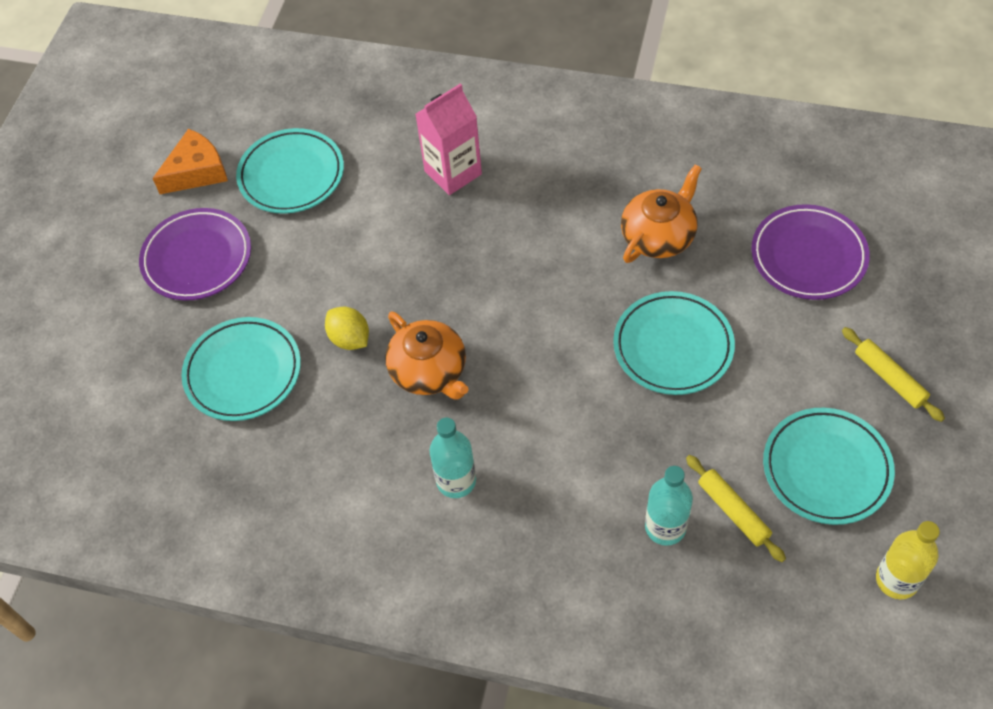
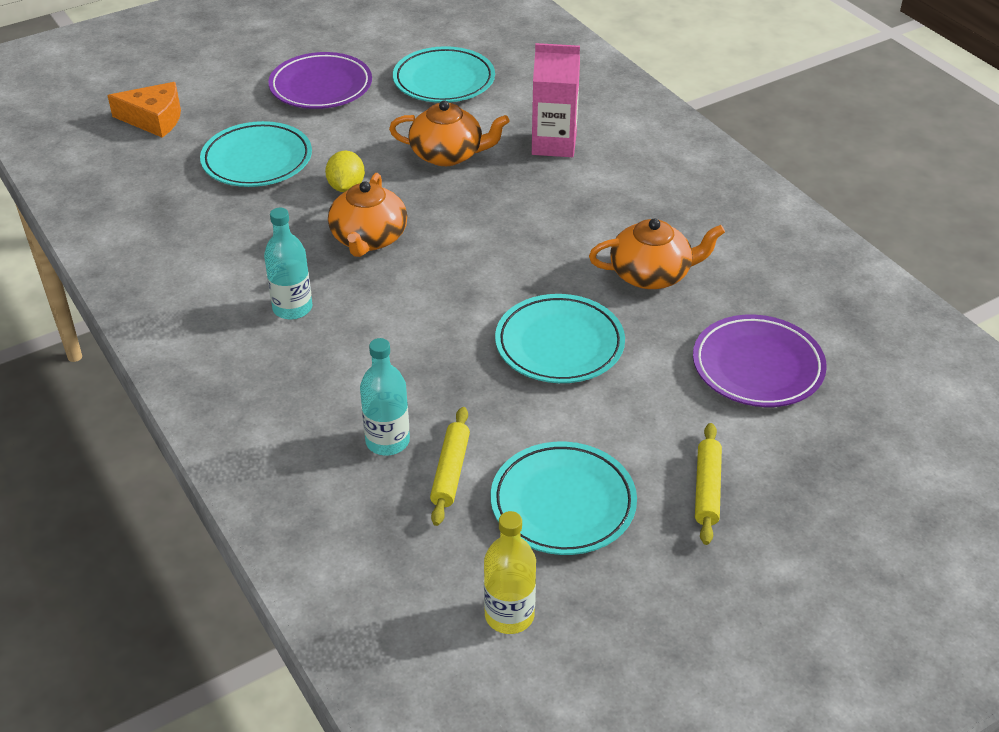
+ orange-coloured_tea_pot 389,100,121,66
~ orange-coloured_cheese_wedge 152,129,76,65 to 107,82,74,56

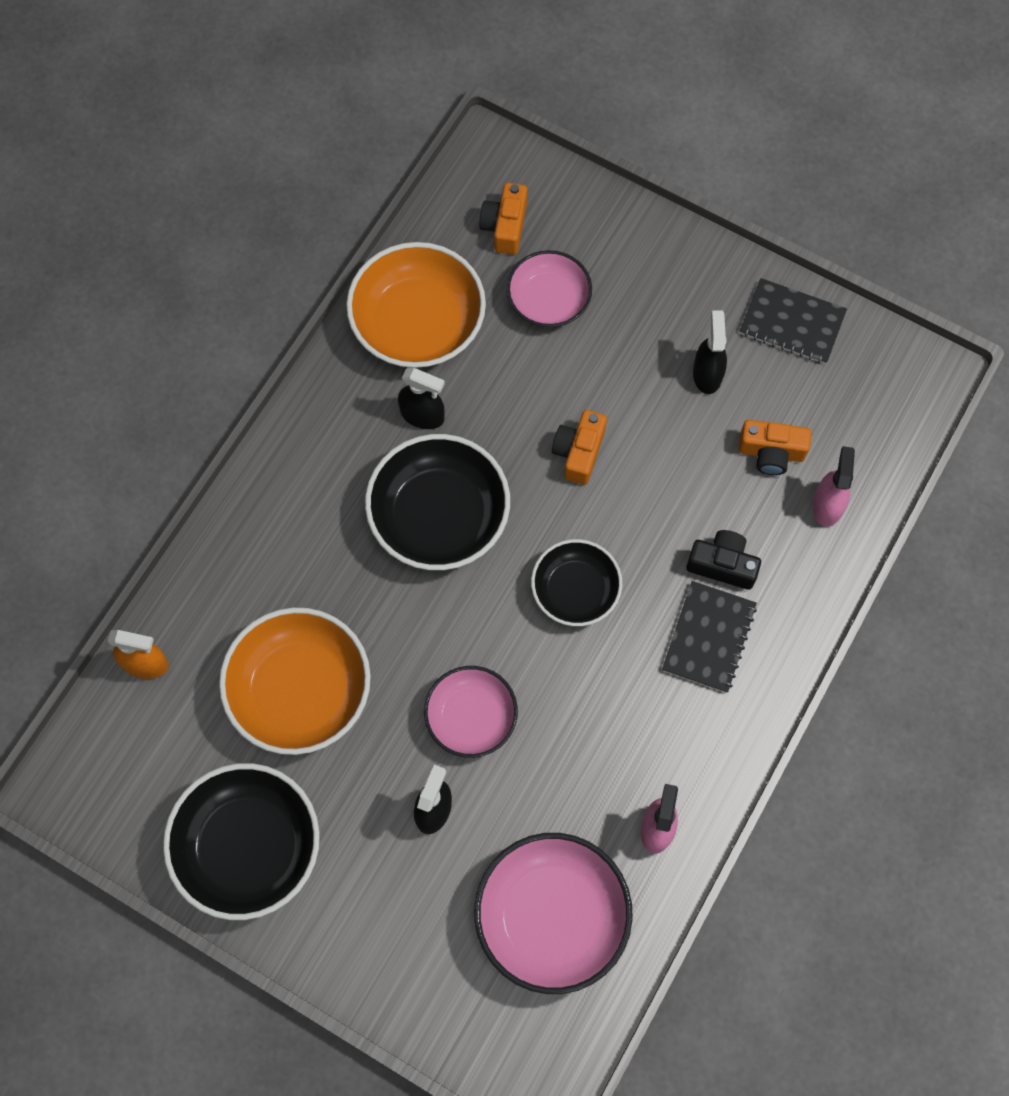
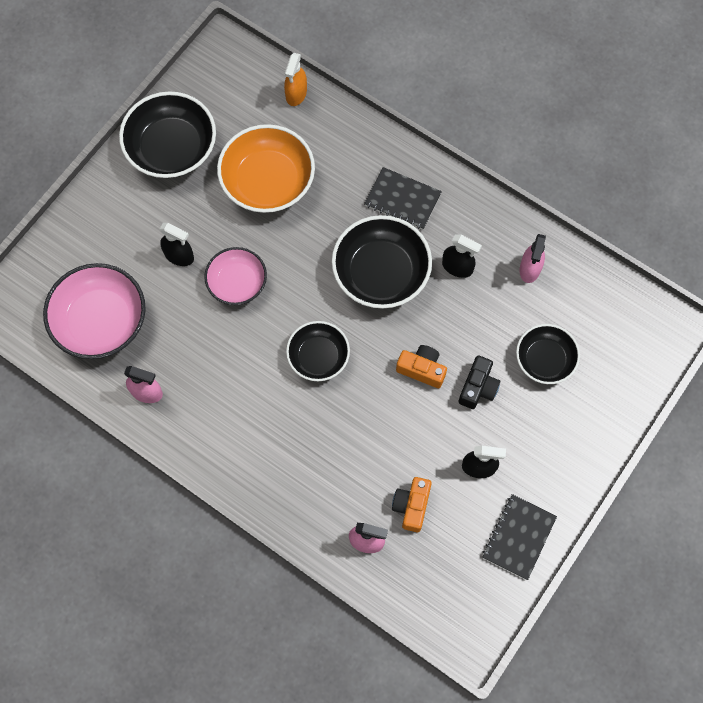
- orange-coloured_camera 479,183,48,72
~ jet-black_exercise_book 662,581,95,112 to 364,167,78,63
~ jet-black_camera 686,530,75,60 to 458,355,42,54
~ orange-coloured_deep_dish 346,242,140,126 to pink_spray_bottle 520,234,26,49
~ pink_deep_dish 507,250,85,77 to jet-black_deep_dish 516,324,64,60
~ jet-black_spray_bottle 398,368,47,61 = 442,235,40,43 90 degrees counterclockwise

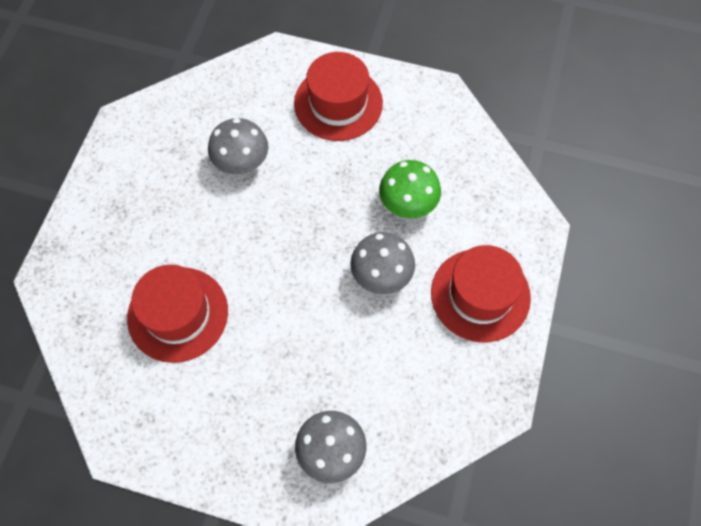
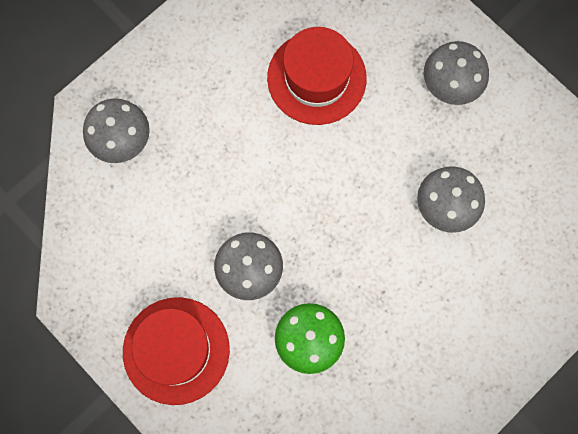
- red_top_hat 294,52,89,89
+ ash-grey_toadstool 424,41,65,64

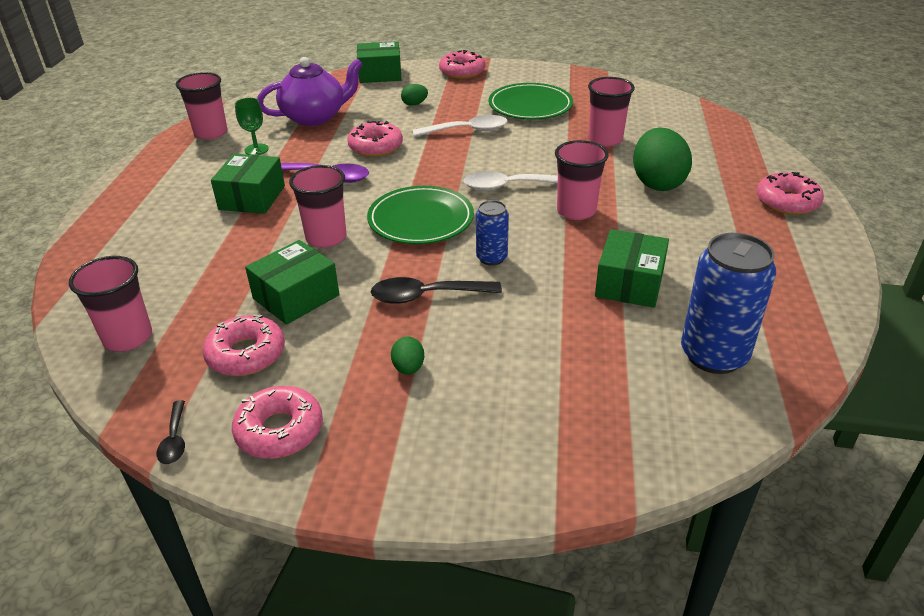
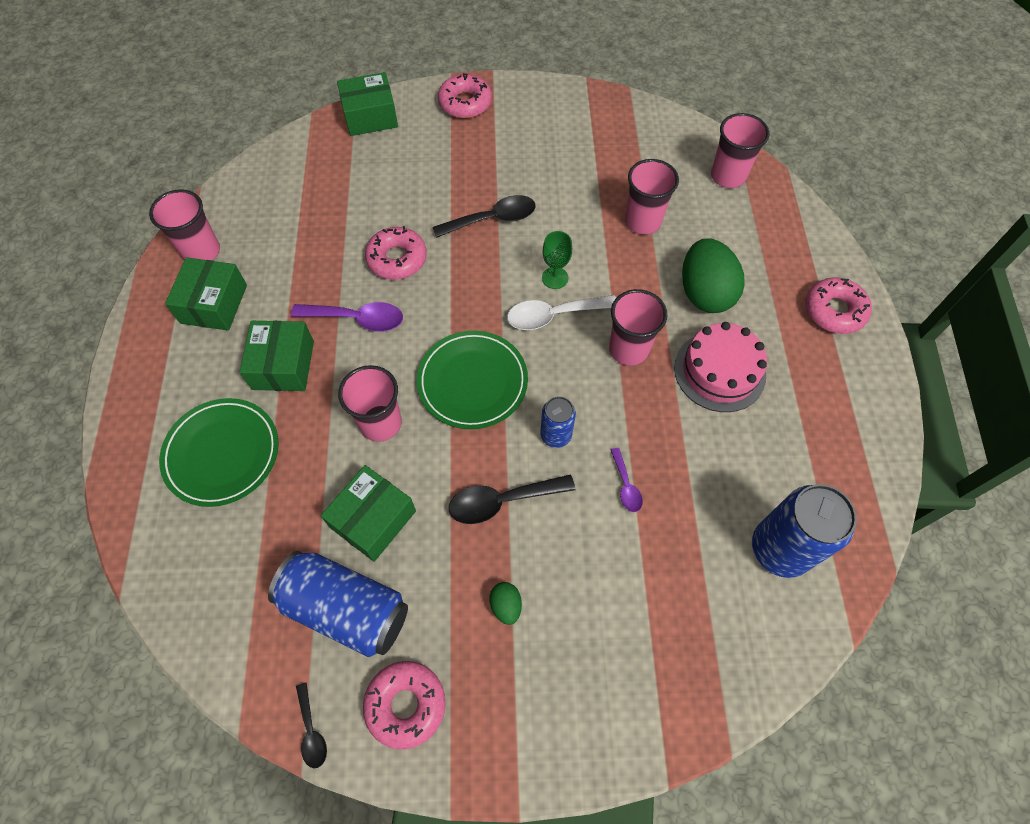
- purple_tea_pot 257,57,106,69
- emerald_egg_shape 401,84,27,22
+ purple_spoon 611,448,32,64
+ pink_cake 674,322,93,90
~ pink_tumbler 69,256,83,96 to 711,113,58,75
~ emerald_wine_glass 235,98,34,57 to 542,231,30,58
~ emerald_dinner_plate 488,83,85,37 to 159,398,120,109
~ emerald_box 595,229,74,79 to 165,257,82,74
~ pink_donut 202,315,83,61 to cobalt_soda_can 268,551,140,106
~ snow-white_spoon 413,115,94,22 to jet-black_spoon 432,195,104,43

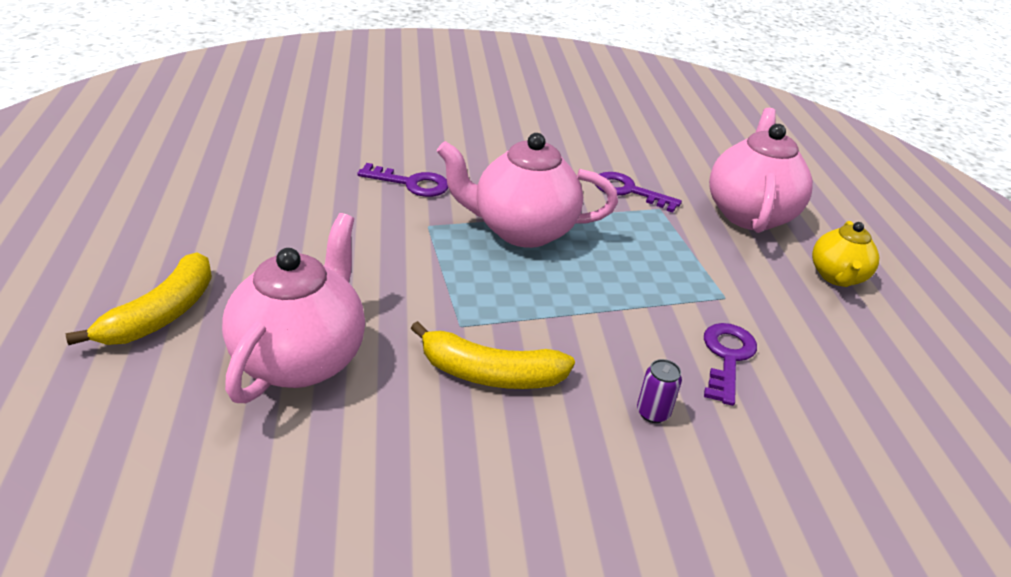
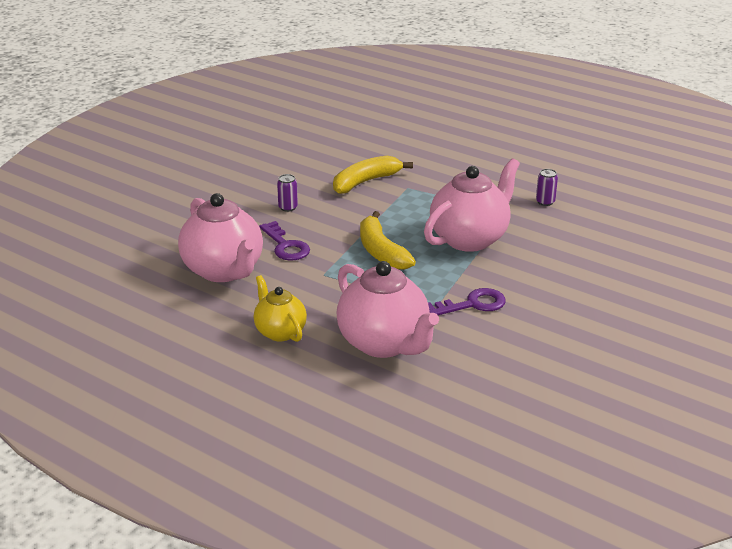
- purple_key 357,163,91,34
+ purple_soda_can 536,169,22,37
~ yellow_banana_fruit 66,253,146,92 to 360,211,56,58
~ pink_tea_pot 222,213,143,190 to 178,193,85,89

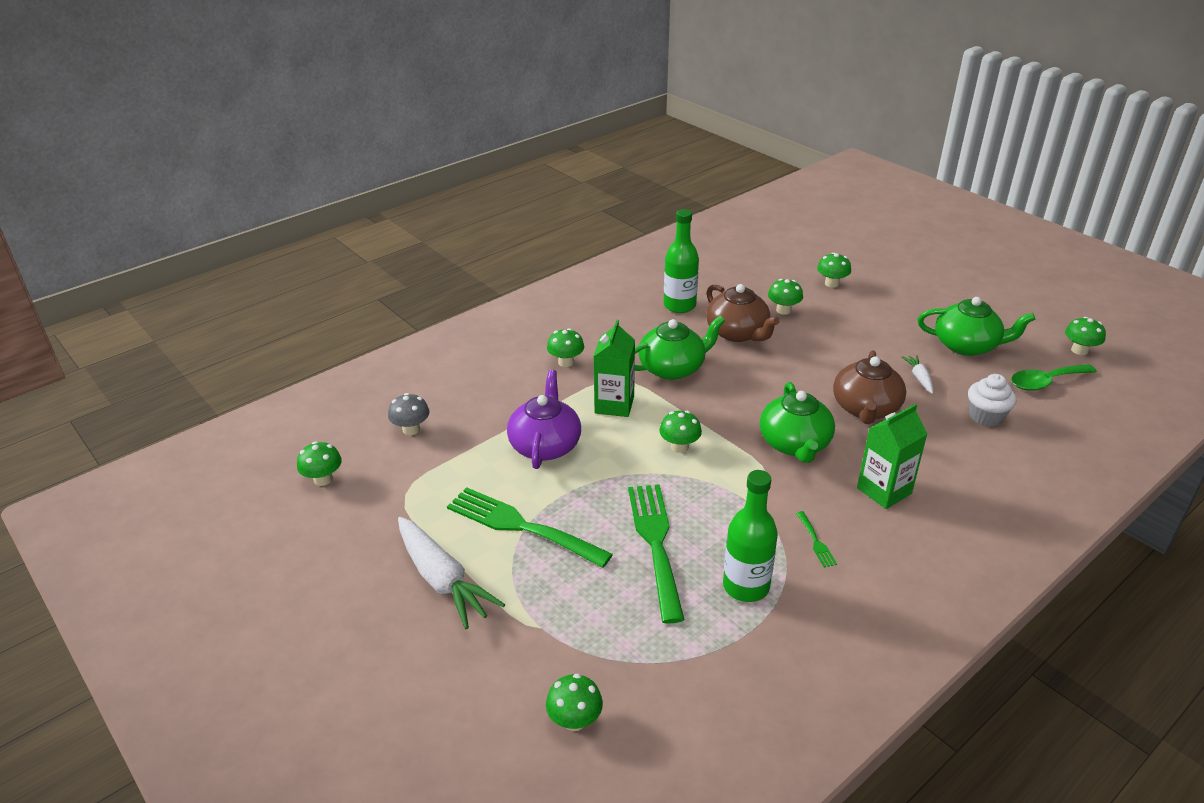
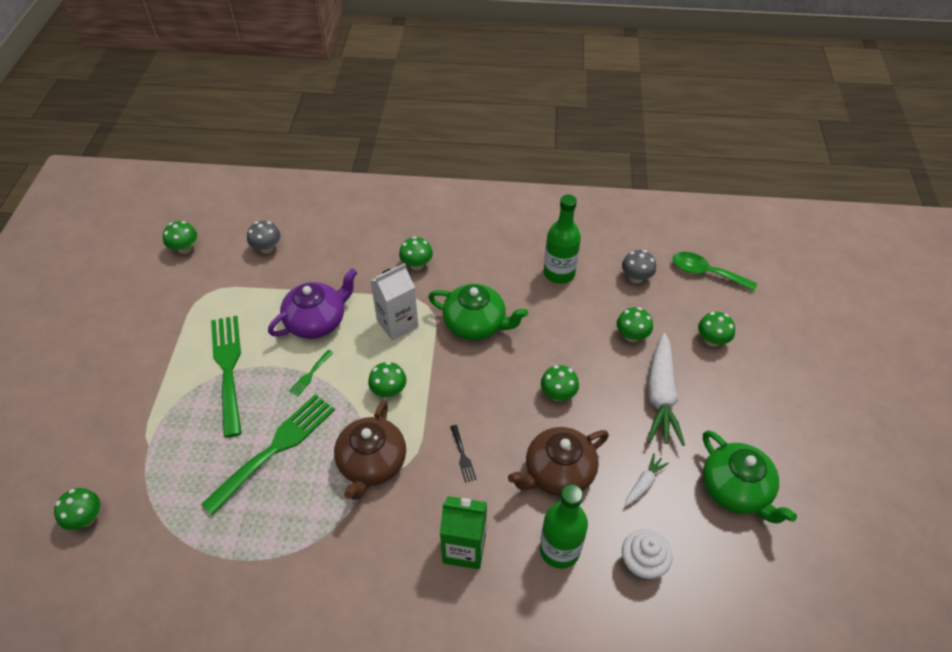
+ ash-grey_toadstool 622,250,34,33
~ snow-white_toy_carrot 398,517,107,112 to 647,333,38,113
~ dark_brown_tea_pot 706,284,73,58 to 334,400,72,100
~ emerald_drink_bottle 723,470,55,132 to 540,484,48,85
~ emerald_dinner_fork 796,511,41,56 to 289,350,44,46
~ emerald_spoon 1011,364,86,27 to 673,252,84,39
~ emerald_toadstool 1065,317,41,38 to 541,365,38,36
~ emerald_tea_pot 760,382,75,81 to jet-black_dinner_fork 450,425,27,58
~ emerald_milk_carton 593,320,42,97 to snow-white_milk_carton 370,263,49,78

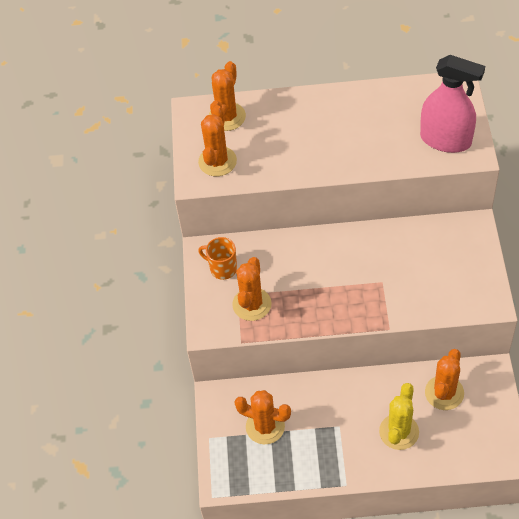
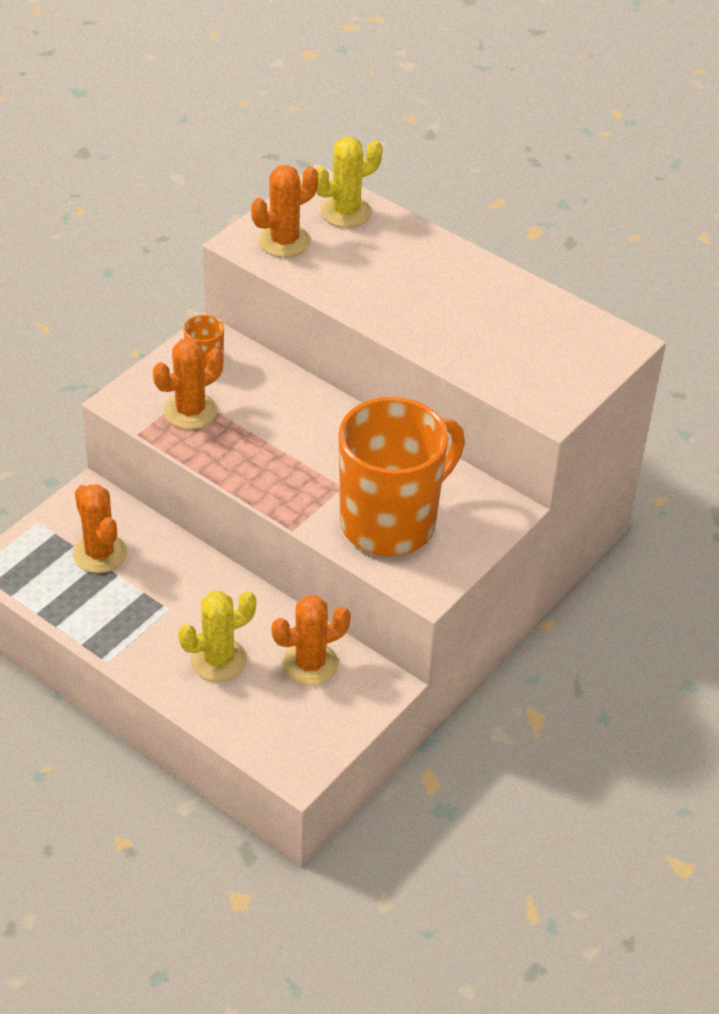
- pink_spray_bottle 420,55,65,98
+ orange-coloured_mug 339,397,126,159
~ orange-coloured_prickly_plant 209,61,37,70 to yellow_prickly_plant 316,137,67,91

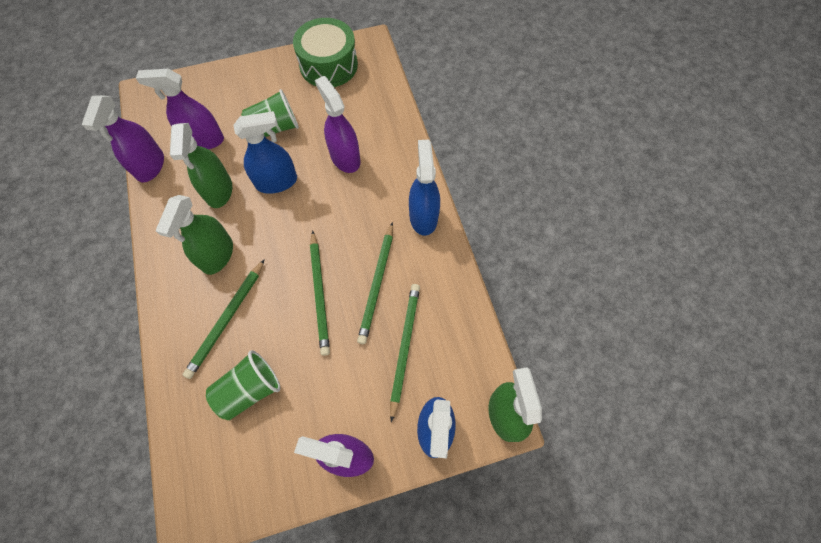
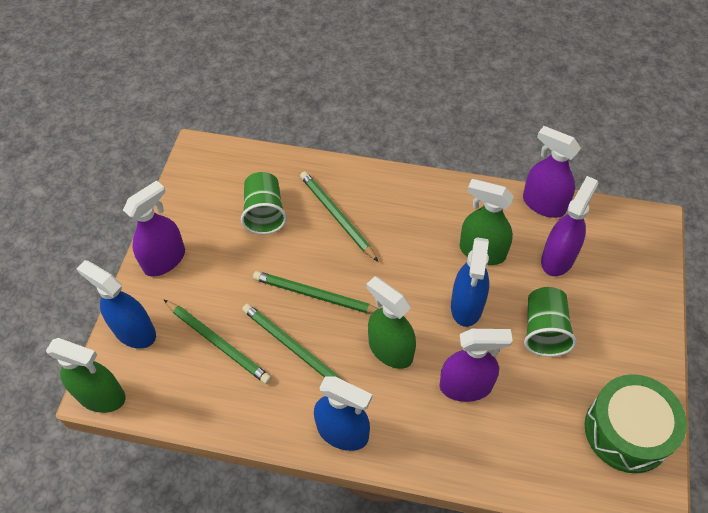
~ emerald_spray_bottle 156,195,77,80 to 366,276,50,93

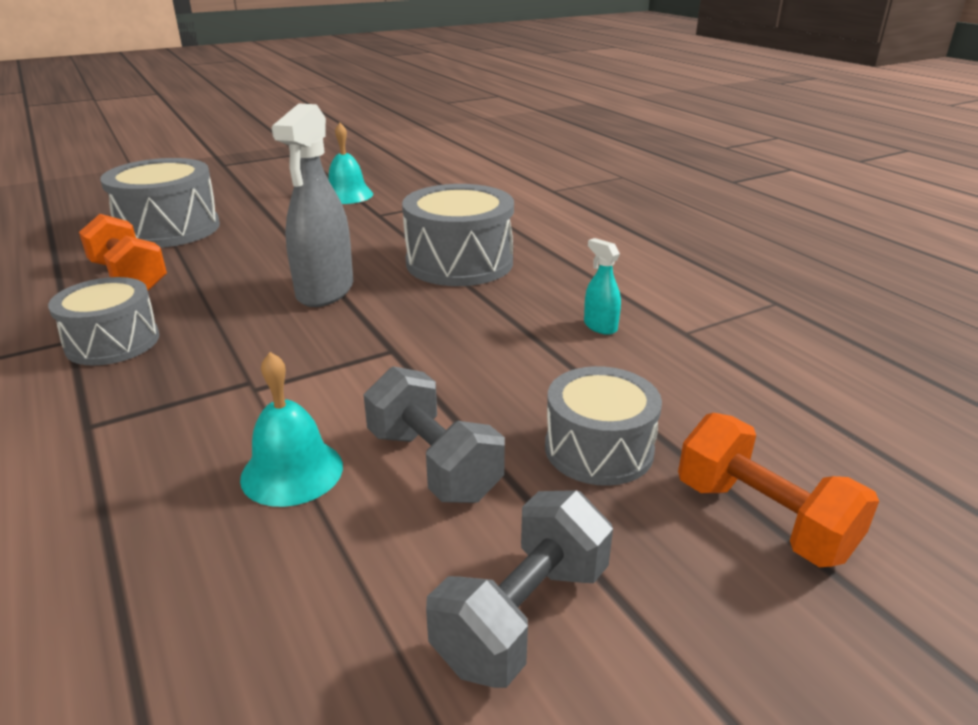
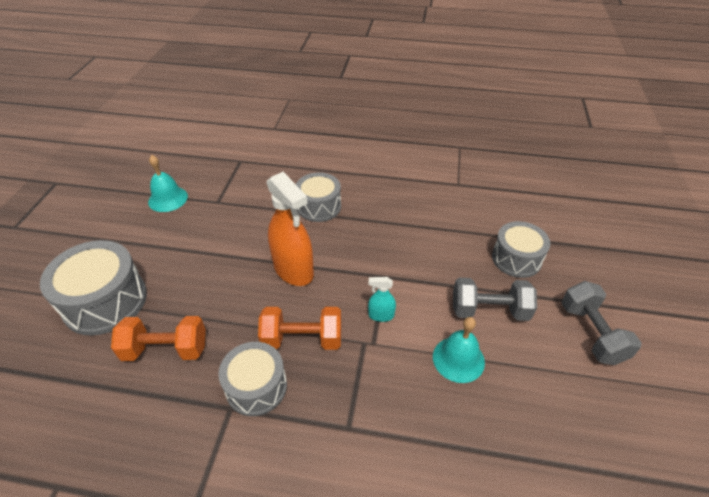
~ aqua_spray_bottle 584,238,37,97 to 368,277,28,45
~ orange-coloured_hand_weight 678,413,201,154 to 258,307,83,43
~ ash-grey_spray_bottle 272,104,81,203 to orange-coloured_spray_bottle 267,172,47,114
~ ash-grey_snare_drum 402,184,112,102 = 296,172,45,50 x0.66

